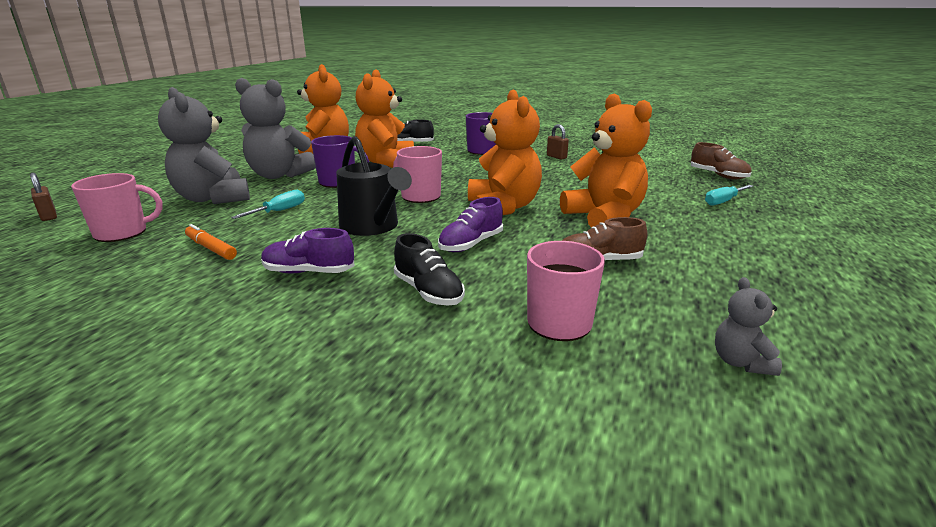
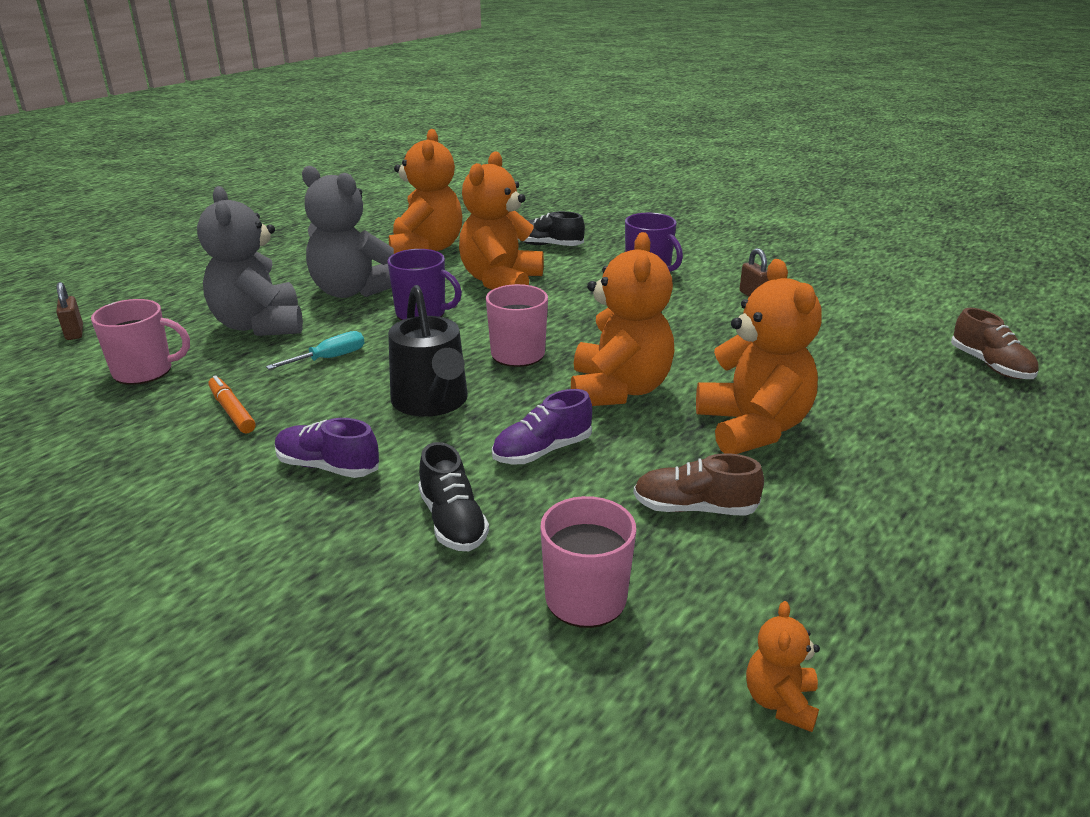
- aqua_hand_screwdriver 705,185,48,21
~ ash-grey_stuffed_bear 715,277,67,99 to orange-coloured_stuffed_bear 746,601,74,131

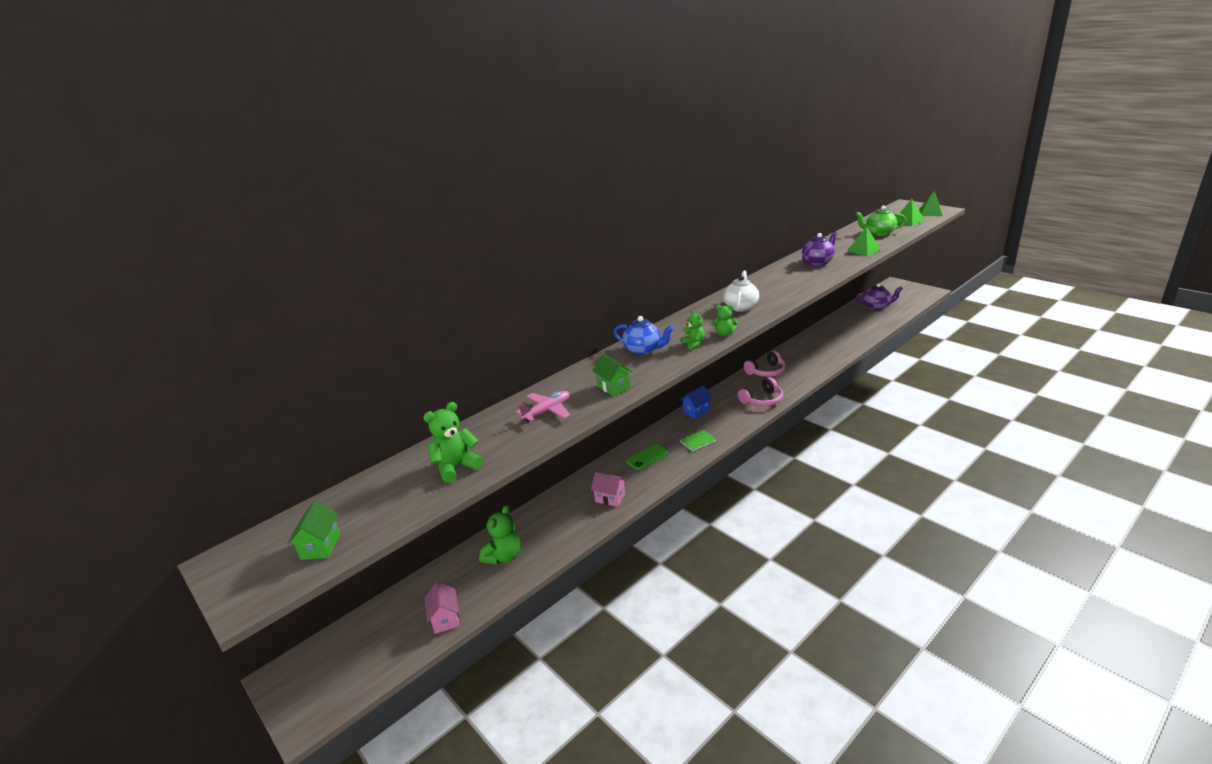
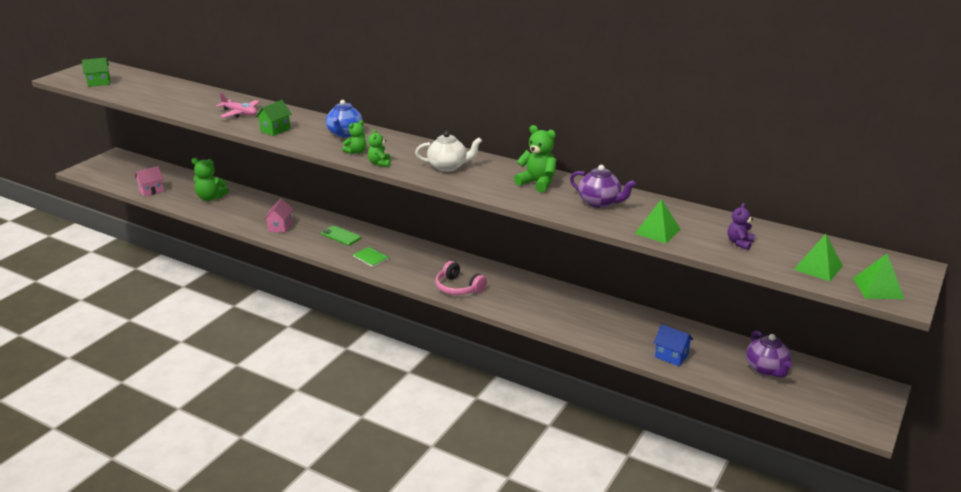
- pink_headphones 744,351,42,26
~ emerald_stuffed_bear 423,402,60,81 to 514,125,42,67
~ cobalt_toy_house 680,385,32,34 to 654,324,39,42
~ emerald_tea_pot 855,206,52,30 to purple_stuffed_bear 728,203,27,47

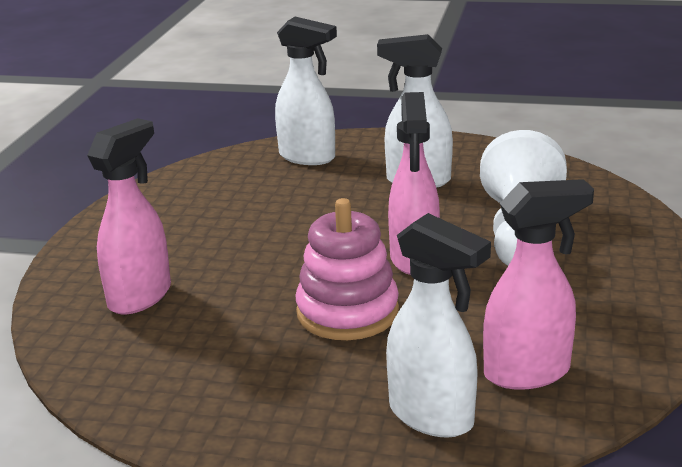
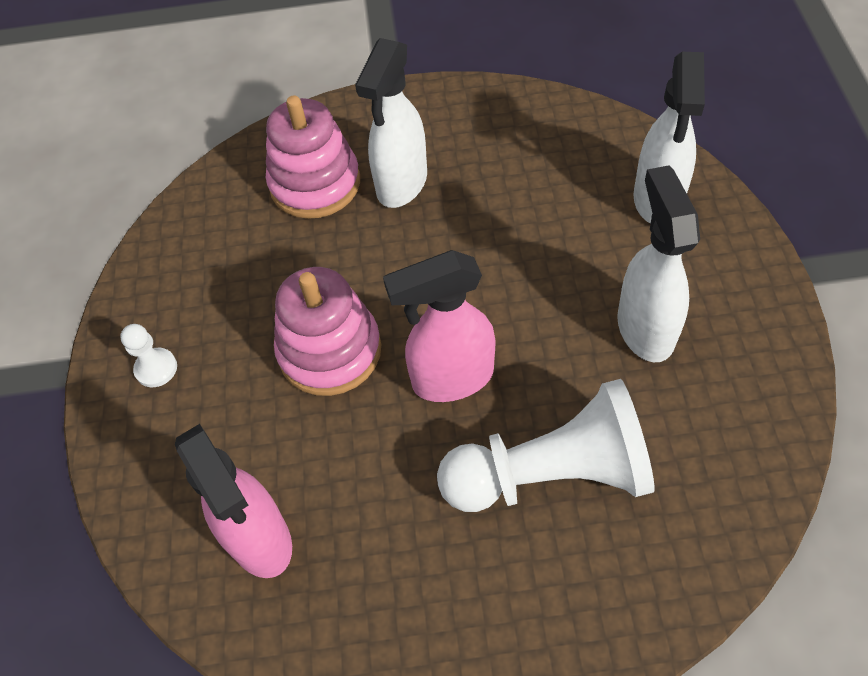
+ snow-white_chess_pawn 120,324,57,63
~ snow-white_spray_bottle 386,213,105,225 to 355,38,72,170
~ pink_spray_bottle 87,118,84,197 to pink_stacking_toy 266,96,94,123

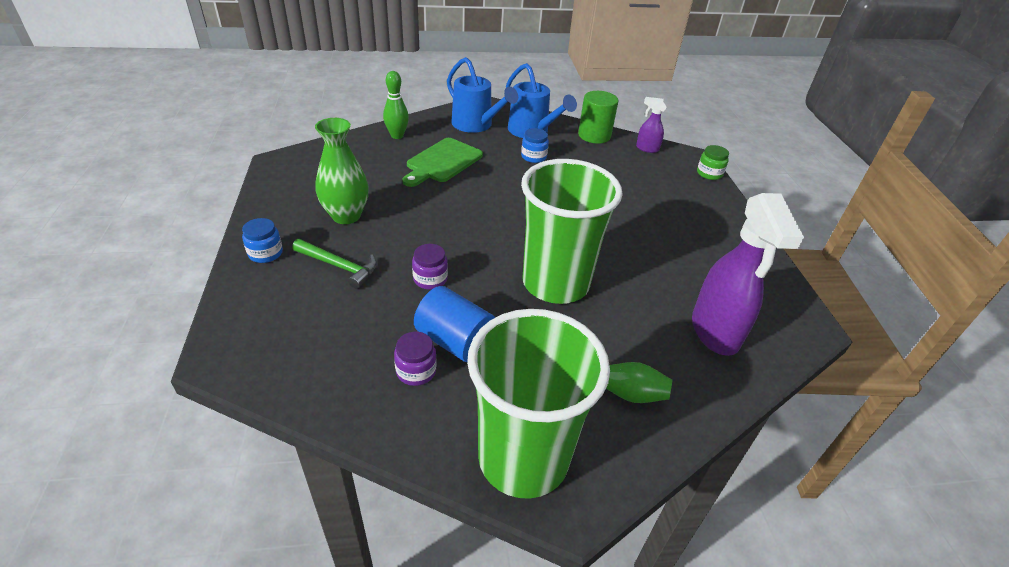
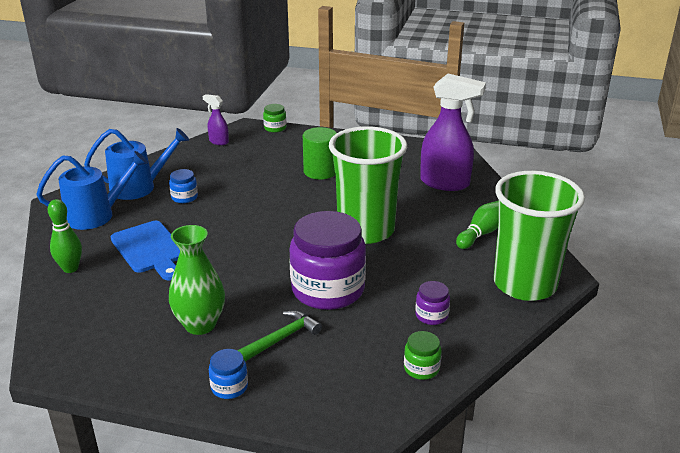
- cobalt_solid_cylinder 414,286,81,76
+ emerald_preserve_jar 404,331,37,49
~ emerald_solid_cylinder 578,91,40,53 to 303,127,34,53
~ emerald_bread_board 402,138,81,49 to cobalt_bread_board 111,221,69,59
~ purple_spray_bottle 636,97,32,56 = 203,94,26,51 75 degrees clockwise
~ purple_preserve_jar 412,244,36,46 = 289,211,77,99 x2.33

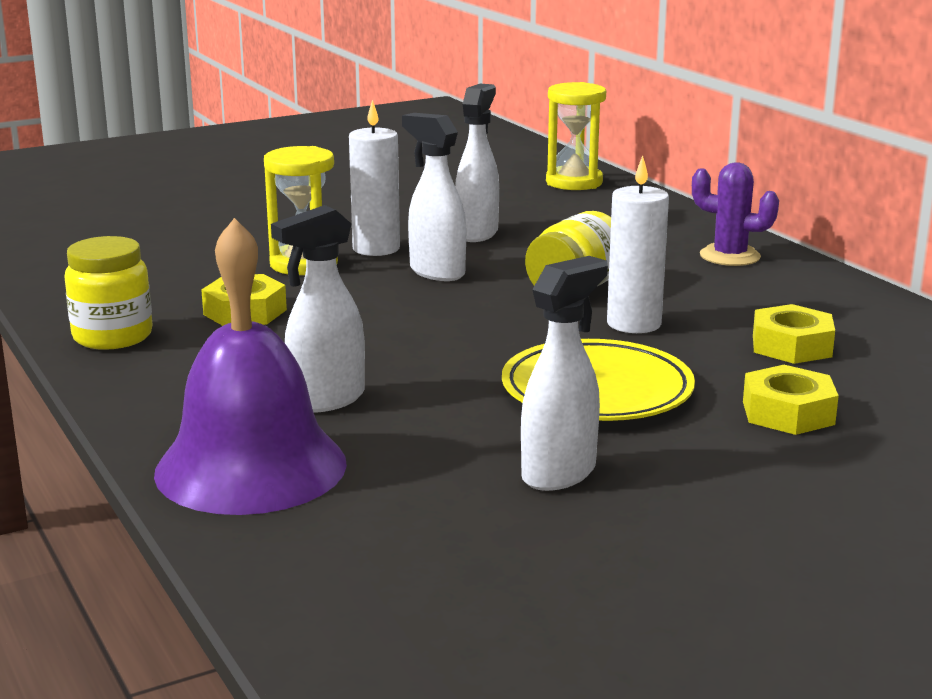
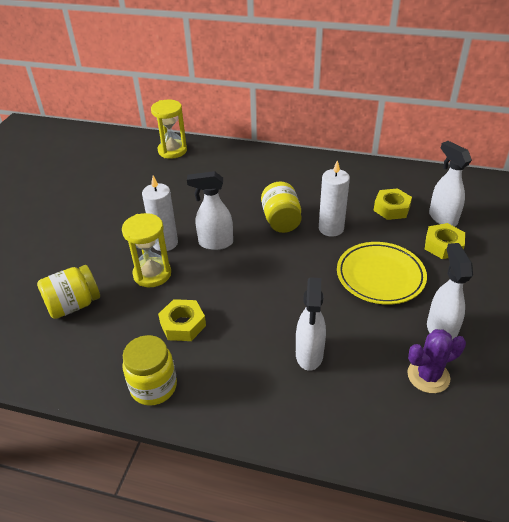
- purple_school_bell 154,218,193,297
+ yellow_preserve_jar 37,265,63,54
~ snow-white_spray_bottle 455,84,44,158 to 429,141,43,85
~ purple_prickly_plant 692,163,87,103 to 407,329,59,64

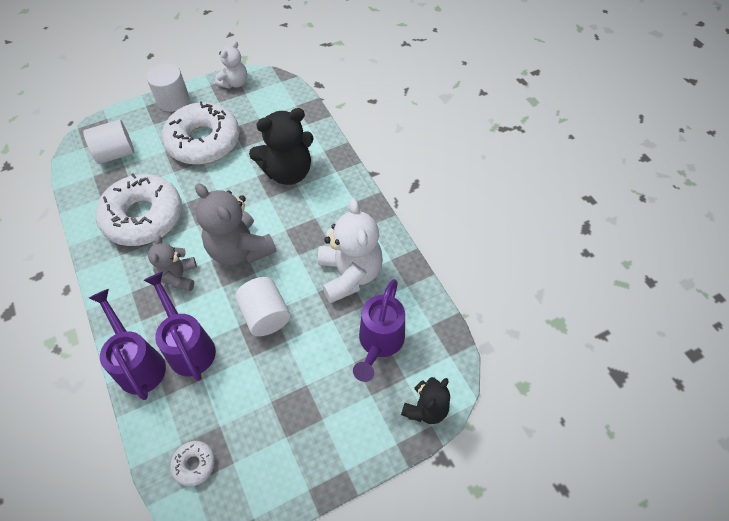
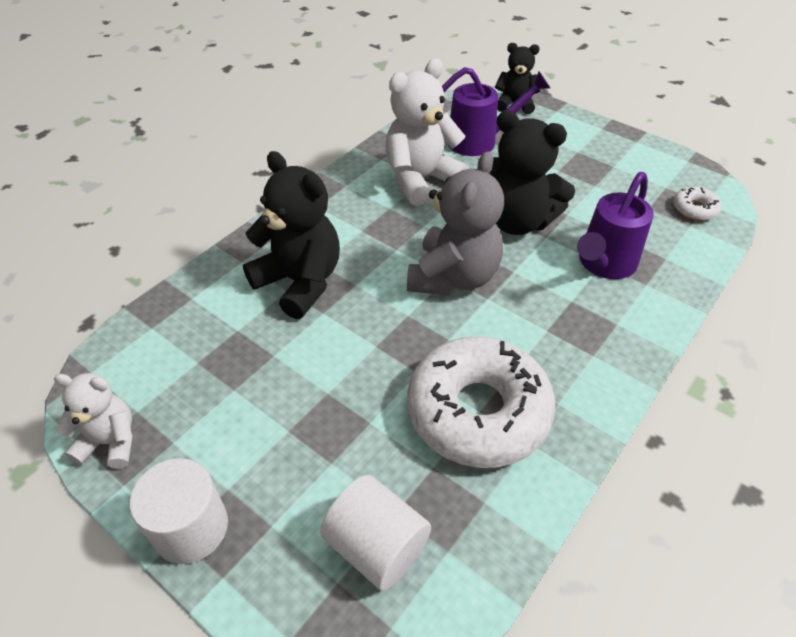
- purple_watering_pot 89,289,77,111
- ash-grey_stuffed_bear 148,235,49,56
- snow-white_donut 162,101,78,64
~ snow-white_solid_cylinder 235,277,56,59 to jet-black_stuffed_bear 489,110,86,125

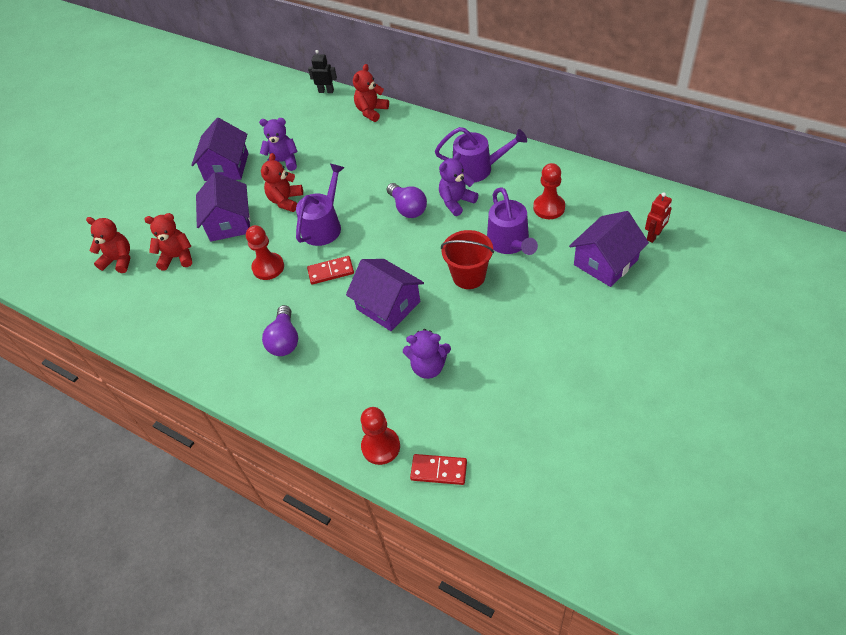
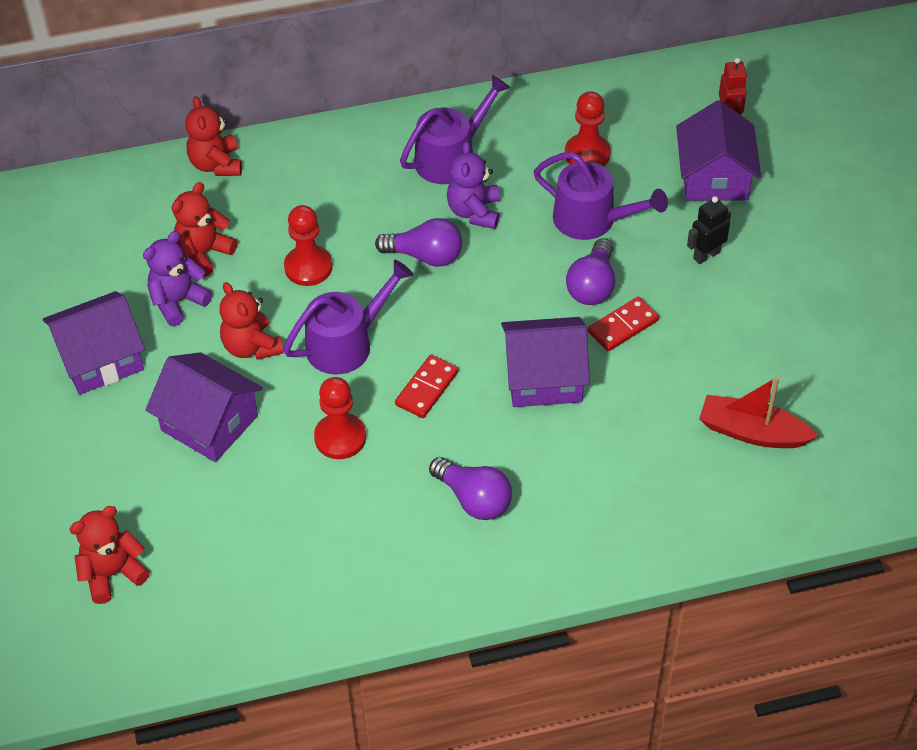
- purple_stuffed_bear 403,329,48,50
+ red_boat 699,377,120,71
~ red_stuffed_bear 144,213,48,58 to 172,182,65,95
~ jet-black_robot_figure 308,50,29,43 to 687,196,44,68
~ red_chess_pawn 361,407,39,58 to 284,205,49,81
~ red_domino 410,454,57,31 to 588,297,71,54
~ red_bucket 441,230,53,59 to purple_light_bulb 566,238,49,67
~ purple_toy_house 191,118,58,63 = 43,291,102,104 75 degrees counterclockwise
~ purple_watering_pot 296,164,49,82 = 283,260,130,115 75 degrees clockwise

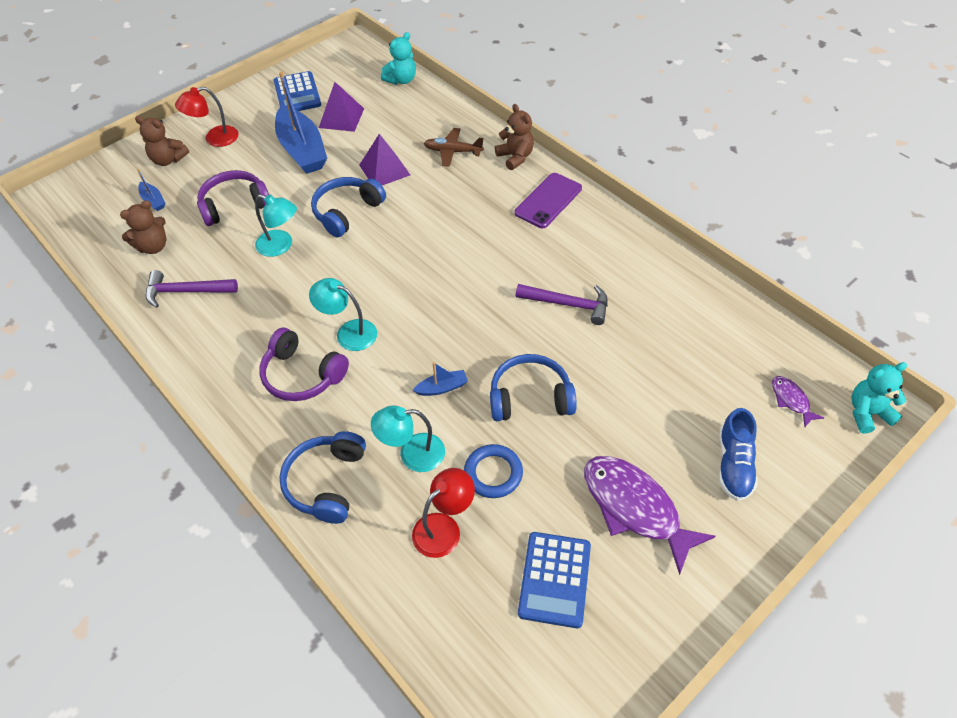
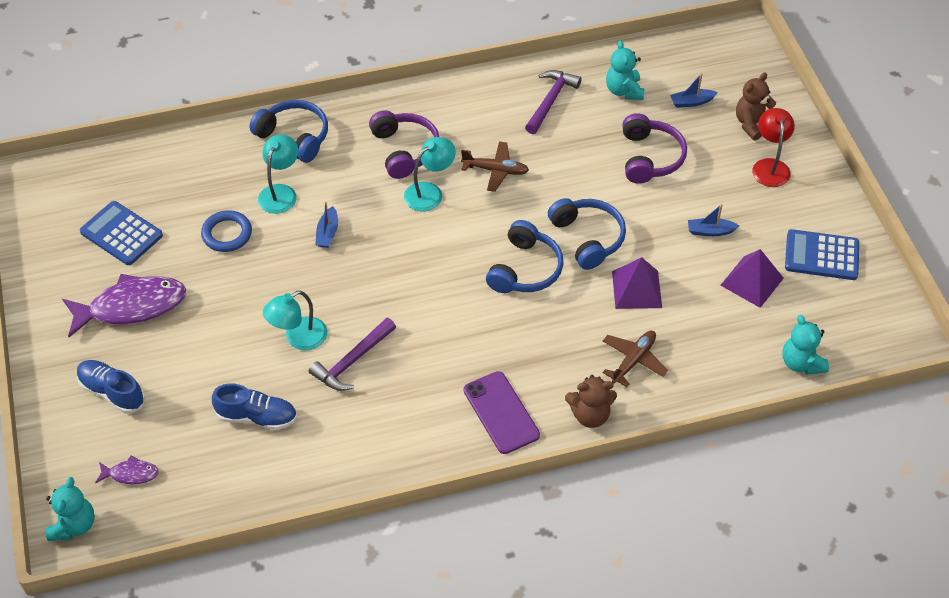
- red_lamp 412,468,63,90
+ cobalt_lace-up_shoe 212,384,85,46
+ dark_brown_aeroplane 461,141,68,51
~ aqua_lamp 255,194,42,63 to 263,290,64,60
~ cobalt_headphones 490,354,87,67 to 486,220,77,73
~ dark_brown_stuffed_bear 120,200,46,54 to aqua_stuffed_bear 606,40,38,60
~ purple_headphones 259,328,90,73 = 369,110,70,69 105 degrees clockwise
~ cobalt_boat 275,71,52,103 = 688,204,51,32 x0.43

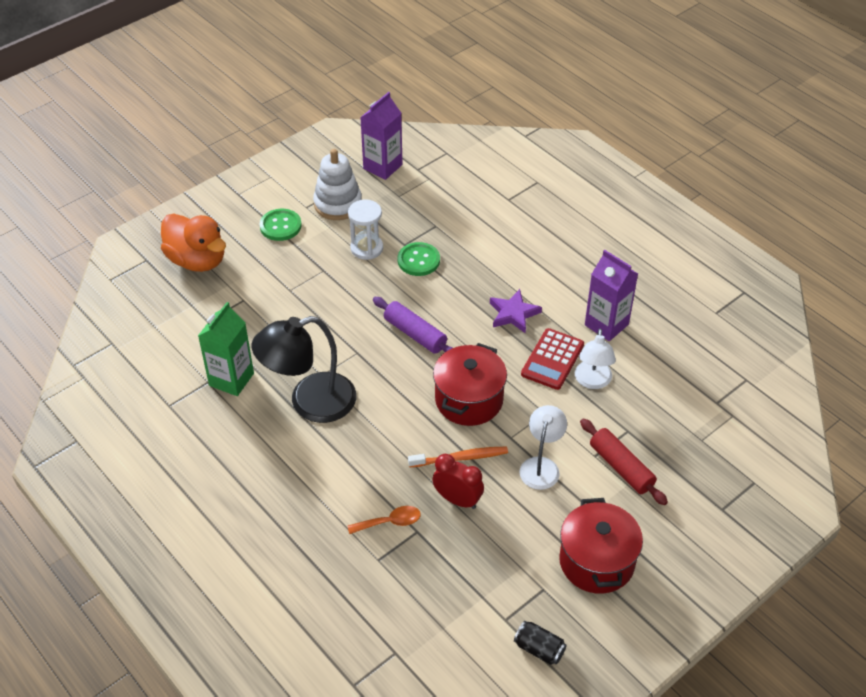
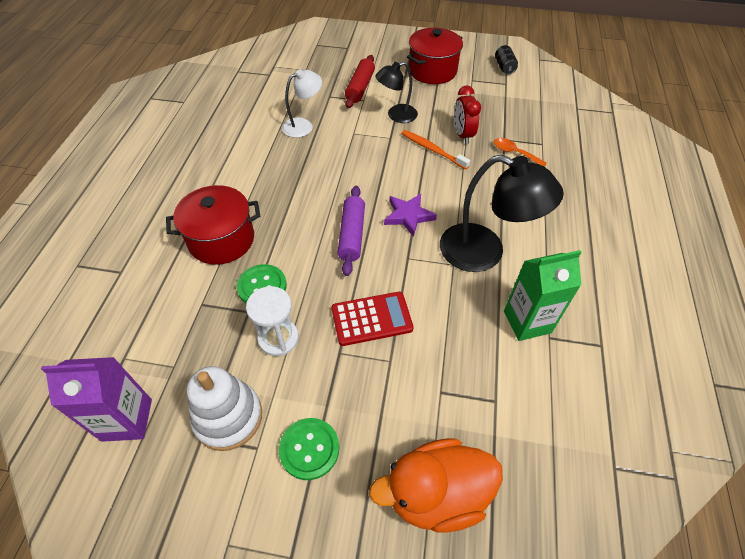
- purple_milk_carton 585,250,53,91
~ red_stockpot 433,343,74,83 to 166,185,94,80
~ purple_star_shape 490,289,52,44 to 384,194,53,43
~ red_adding_machine 521,328,63,62 to 331,292,83,54
~ snow-white_lamp 519,405,48,85 to jet-black_lamp 375,62,43,61
~ orange-coloured_duck 161,214,65,58 = 369,438,134,95 105 degrees counterclockwise

